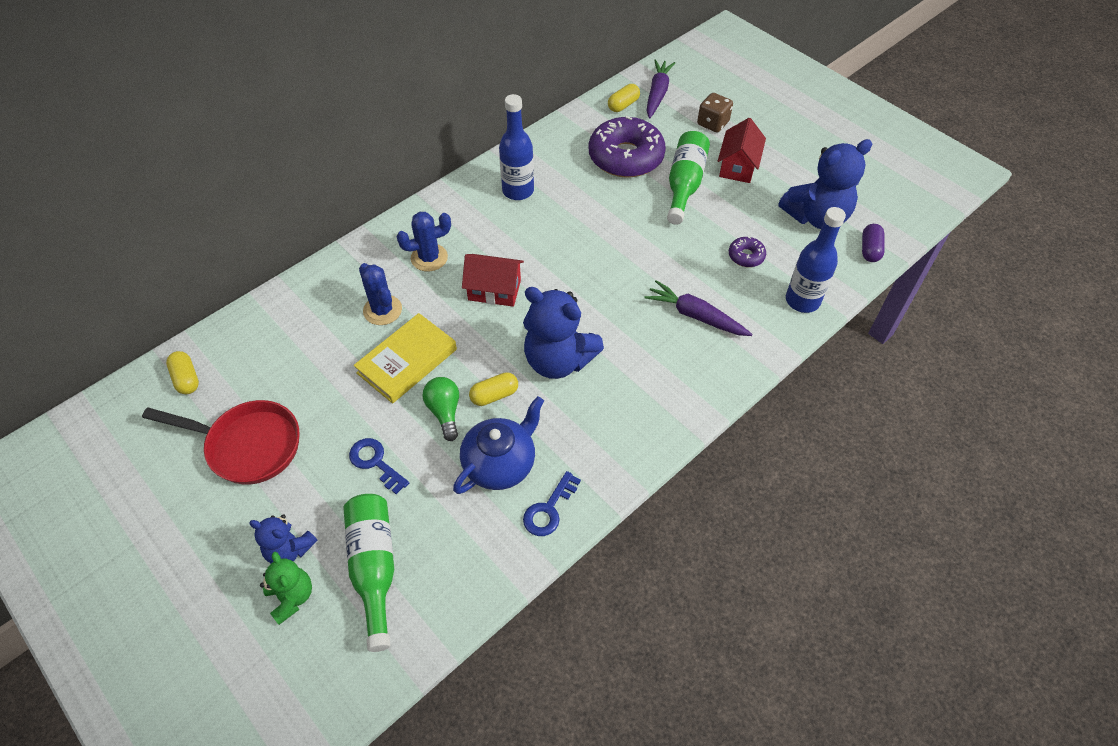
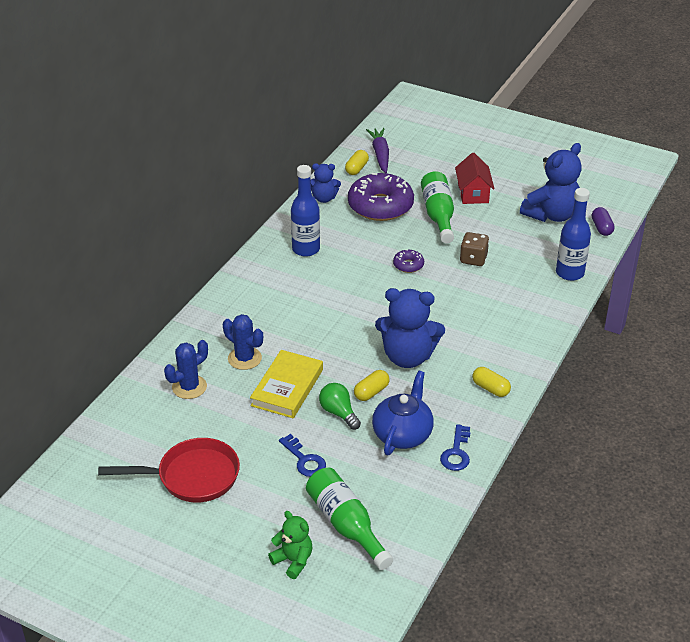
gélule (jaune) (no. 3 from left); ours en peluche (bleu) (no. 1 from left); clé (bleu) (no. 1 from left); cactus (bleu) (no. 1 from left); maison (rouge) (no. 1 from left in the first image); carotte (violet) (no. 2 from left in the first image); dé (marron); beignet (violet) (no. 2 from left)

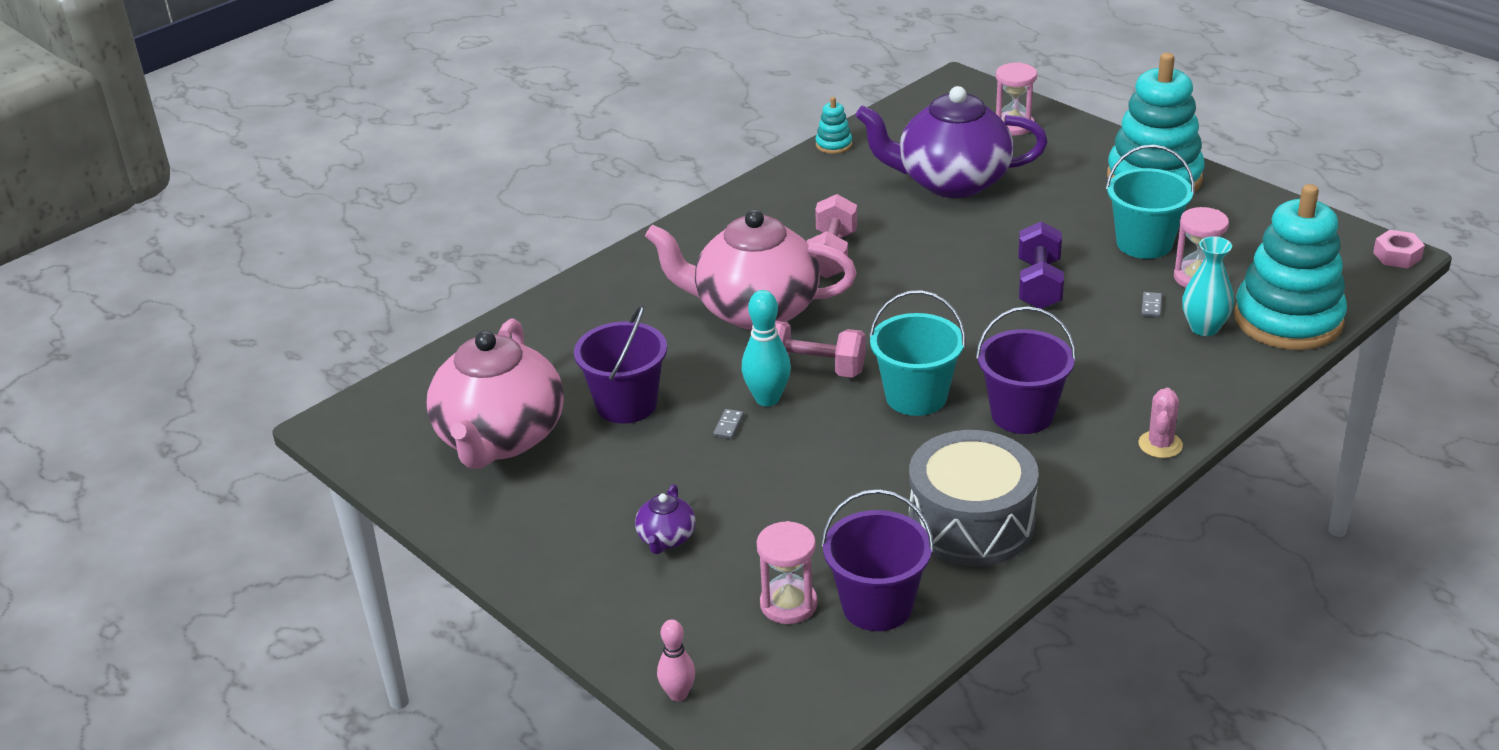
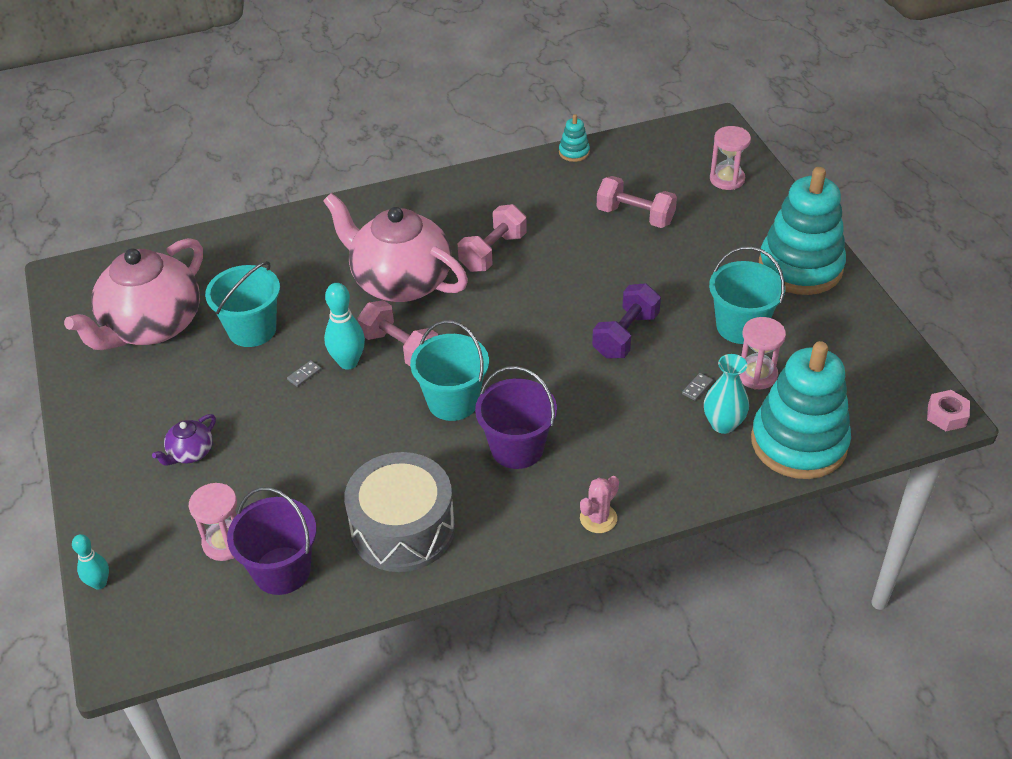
seau (turquoise) (no. 1 from left); quille (turquoise) (no. 1 from left); haltère (rose) (no. 3 from left)

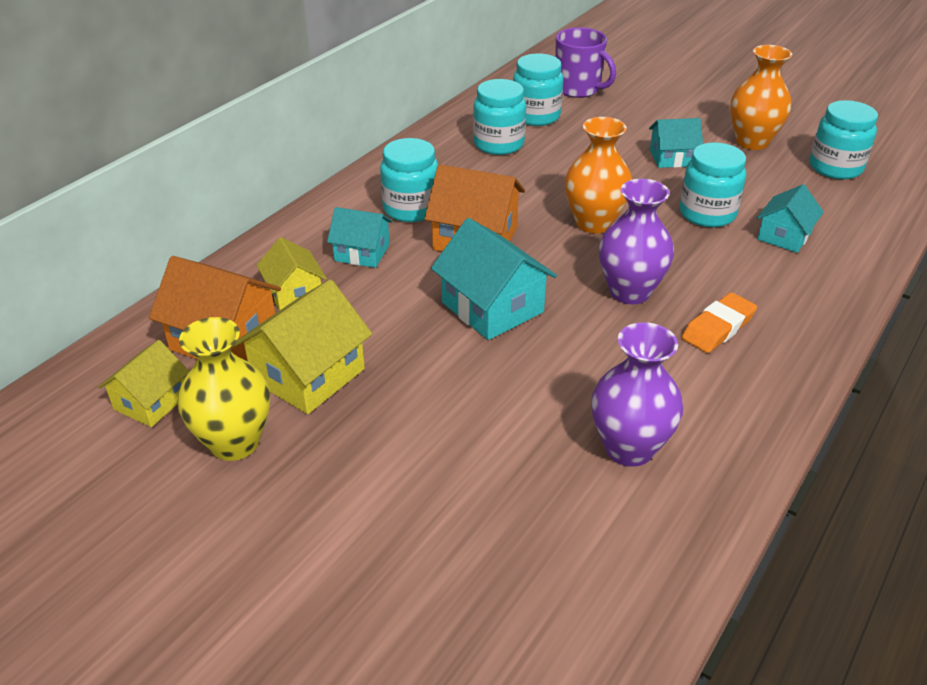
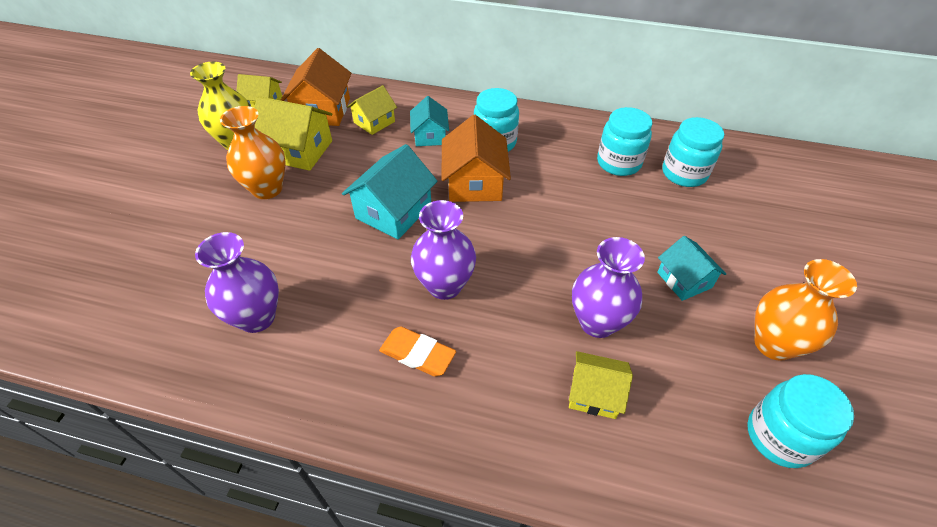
tasse (violet); vase (orange) (no. 1 from left); vase (violet) (no. 3 from left); maison (jaune) (no. 4 from left)

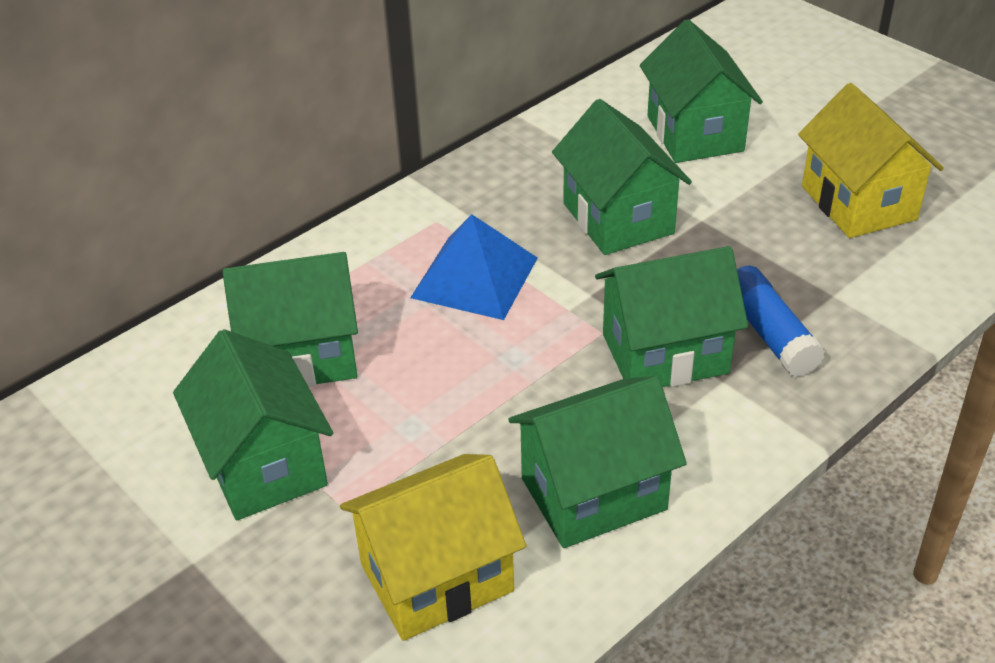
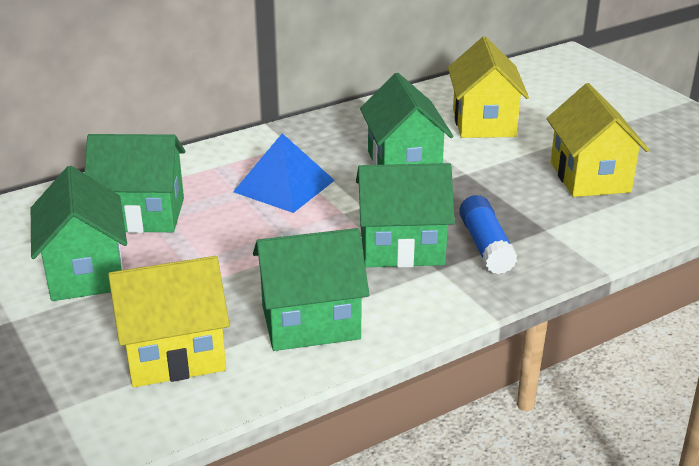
maison (jaune) (no. 2 from left)

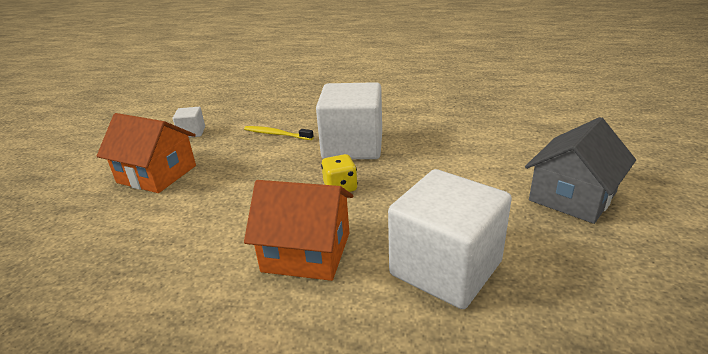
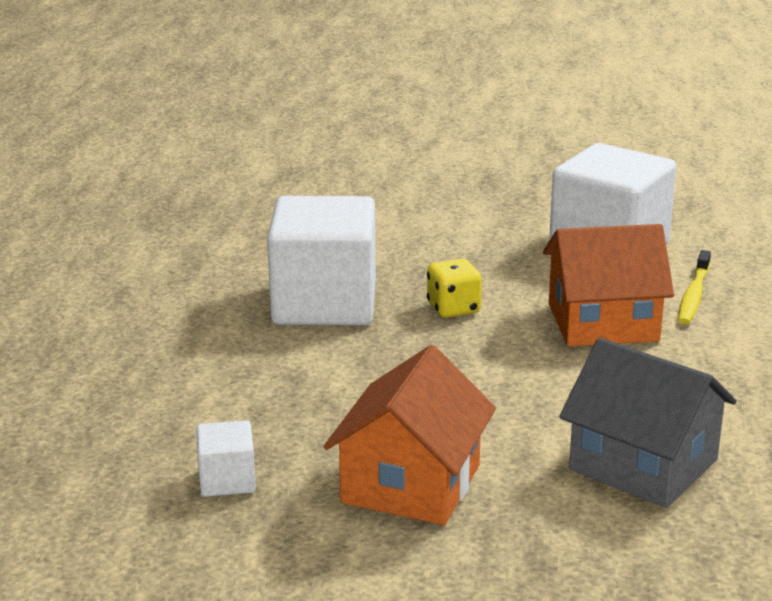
brosse à dents (jaune); maison (orange) (no. 2 from left); maison (gris)

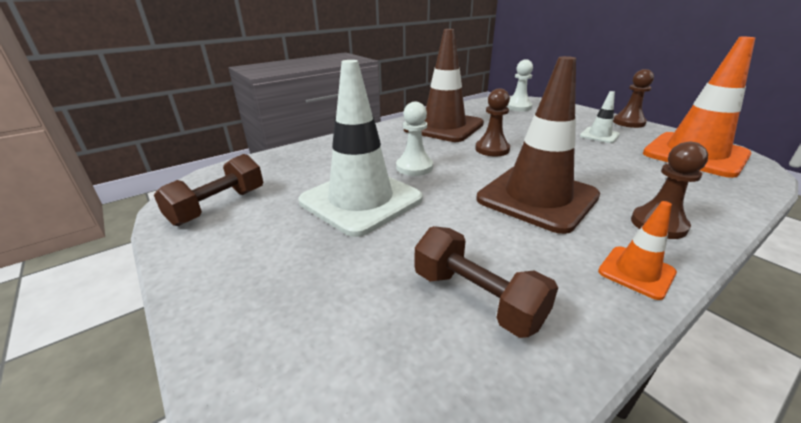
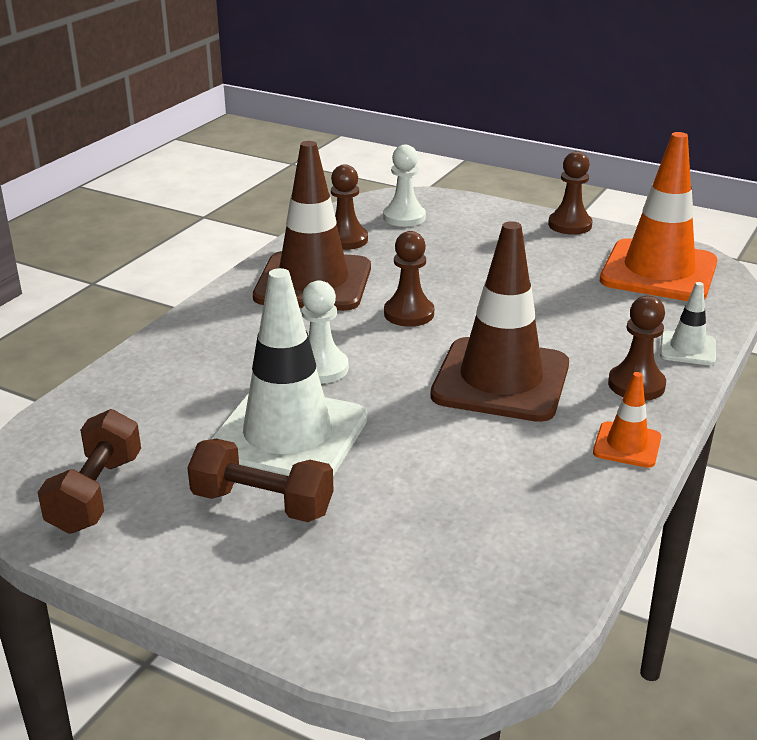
haltère (marron) (no. 2 from left); cône de chantier (blanc) (no. 2 from left); pion (marron) (no. 1 from left)

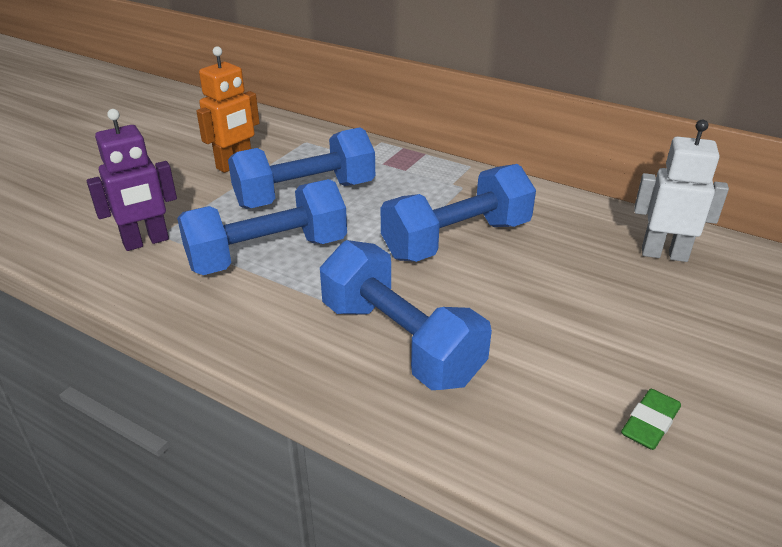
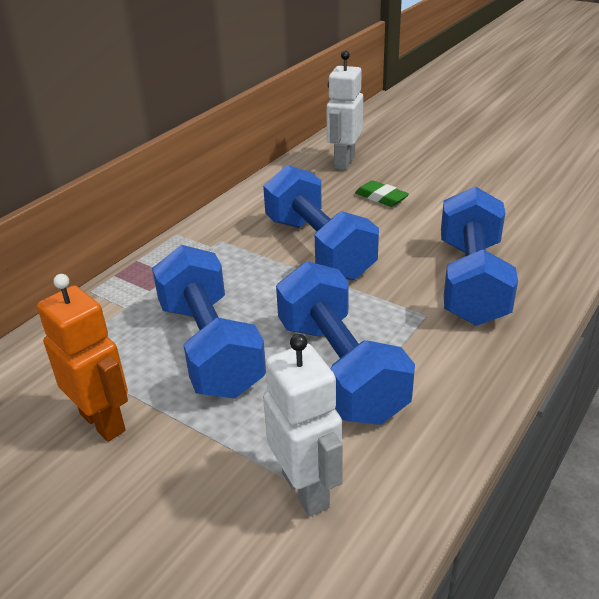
robot (blanc) (no. 1 from left); haltère (bleu) (no. 4 from left); gomme (vert)

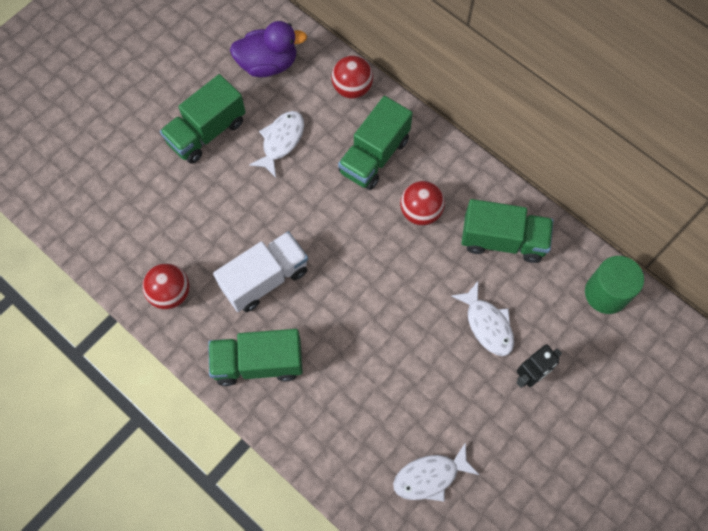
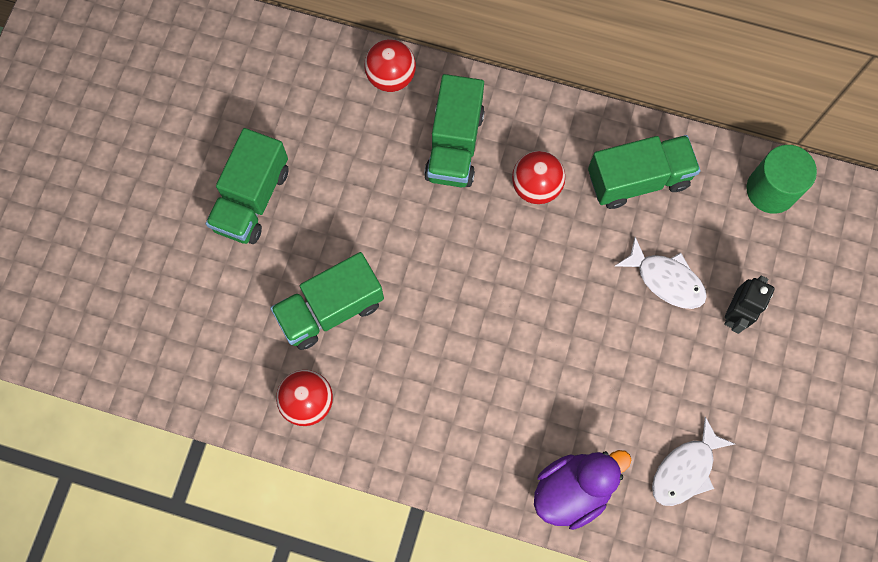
camion (vert) (no. 2 from left); camion (blanc); canard (violet); poisson (blanc) (no. 1 from left in the first image)

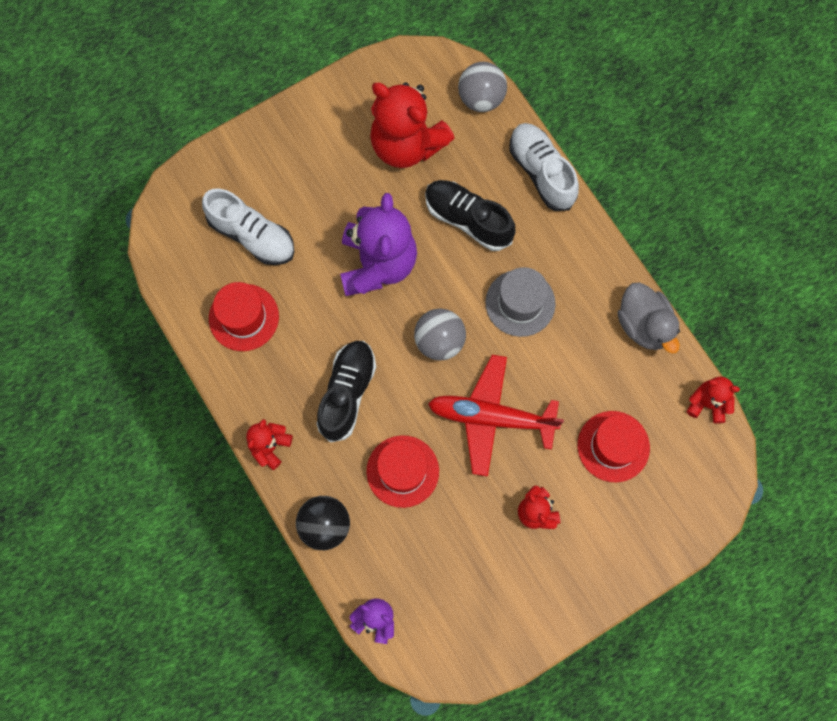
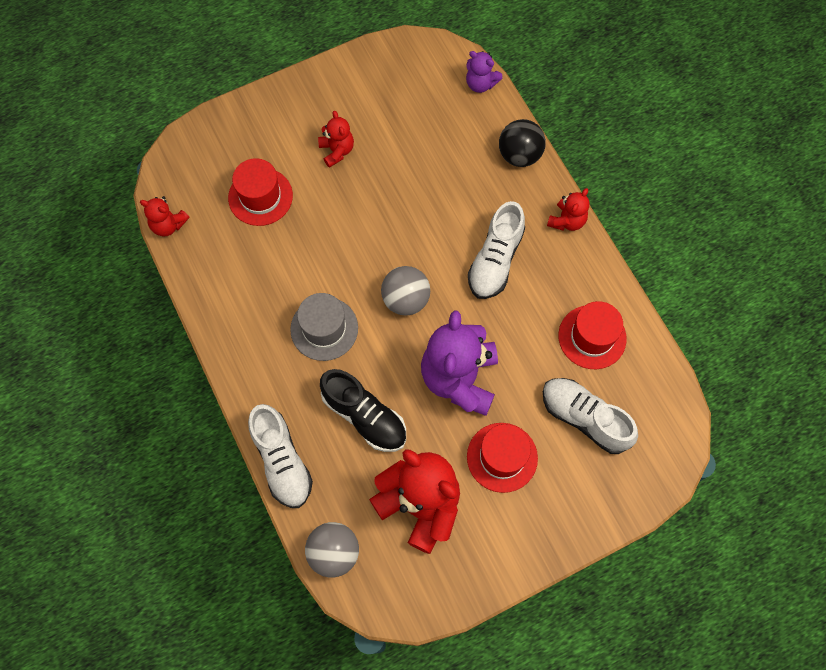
chaussure (blanc) (no. 2 from left); chapeau (rouge) (no. 2 from left); avion (rouge); canard (gris)

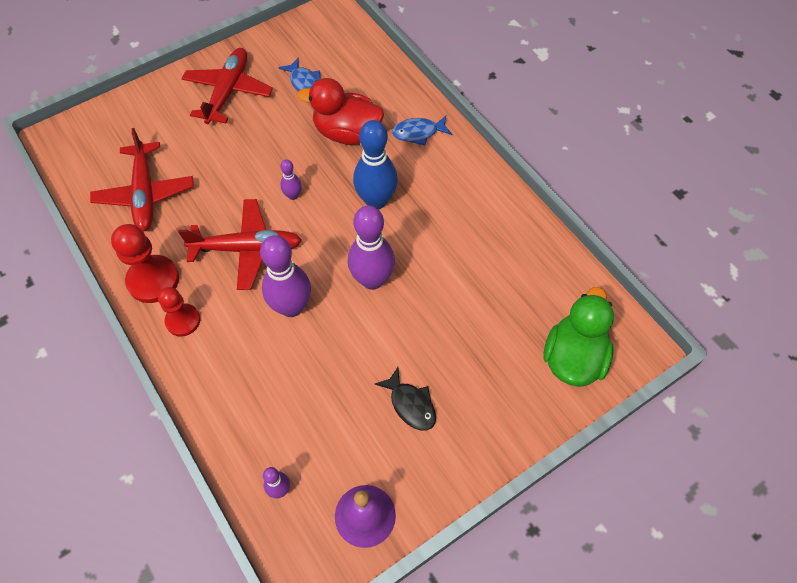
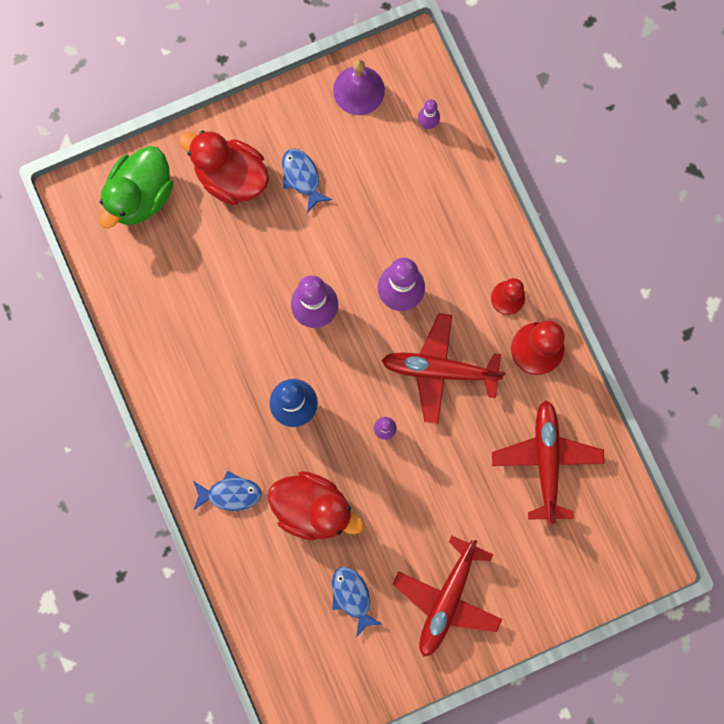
poisson (bleu) (no. 2 from left); canard (rouge) (no. 1 from left)

